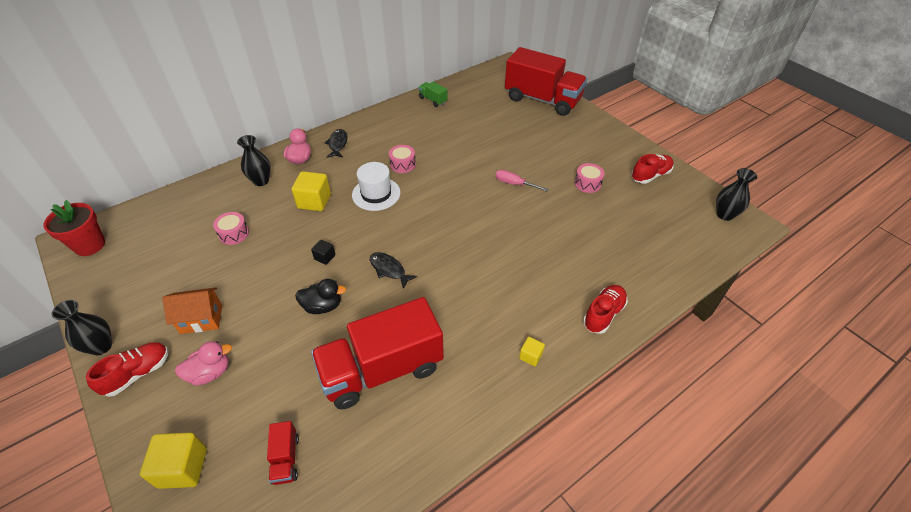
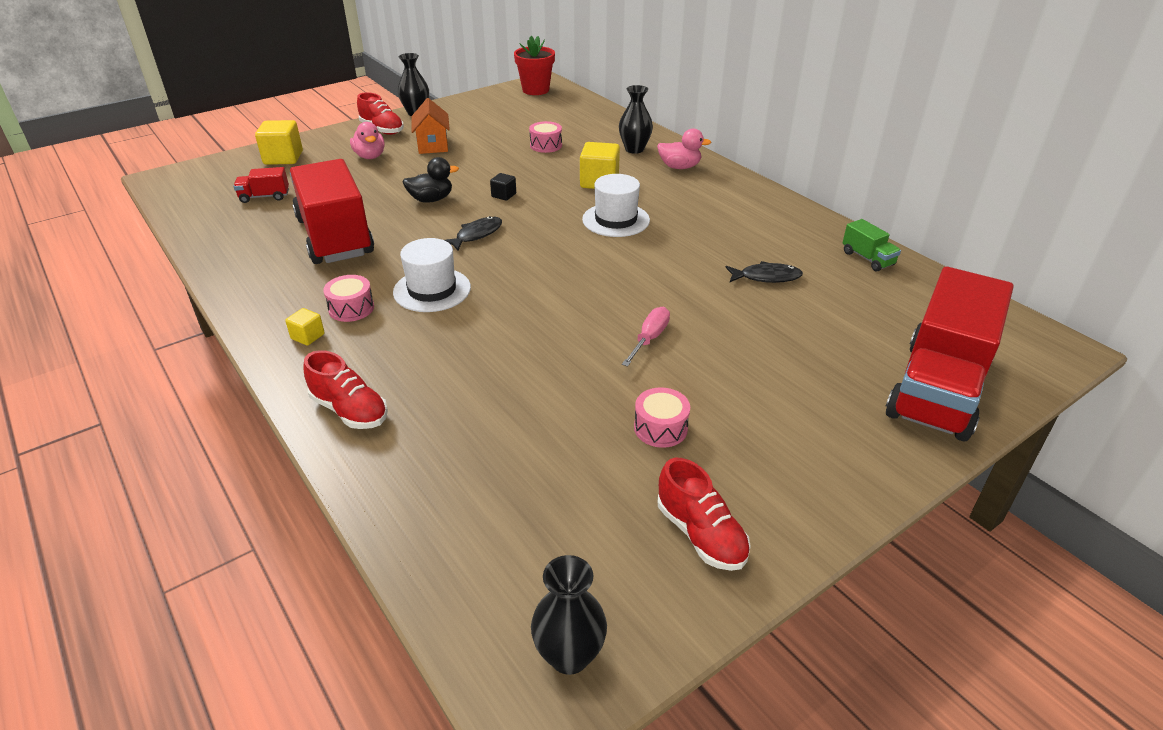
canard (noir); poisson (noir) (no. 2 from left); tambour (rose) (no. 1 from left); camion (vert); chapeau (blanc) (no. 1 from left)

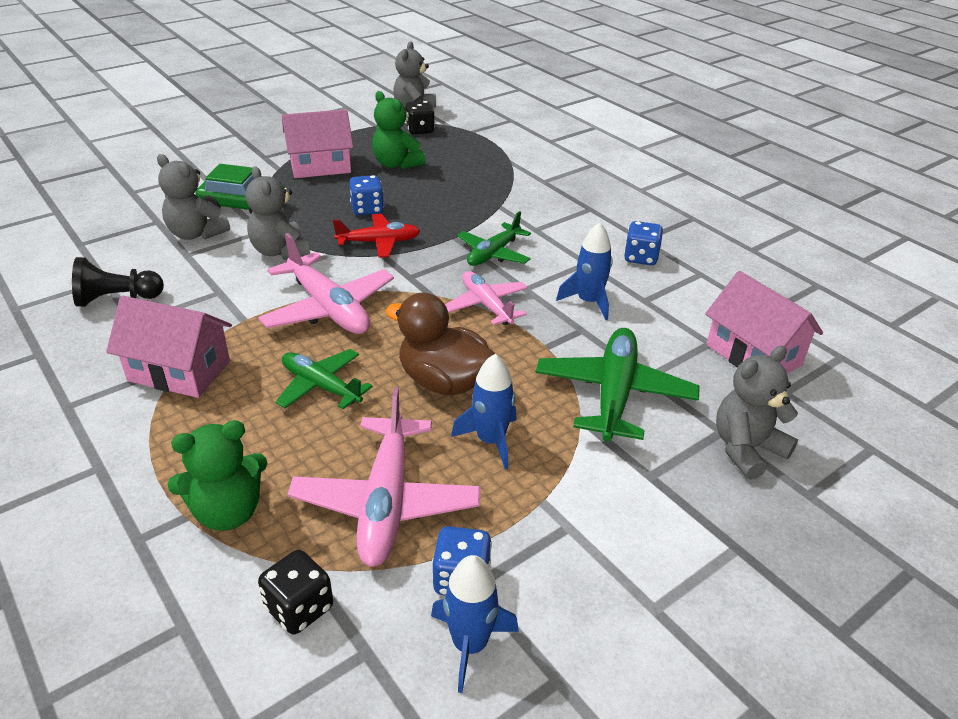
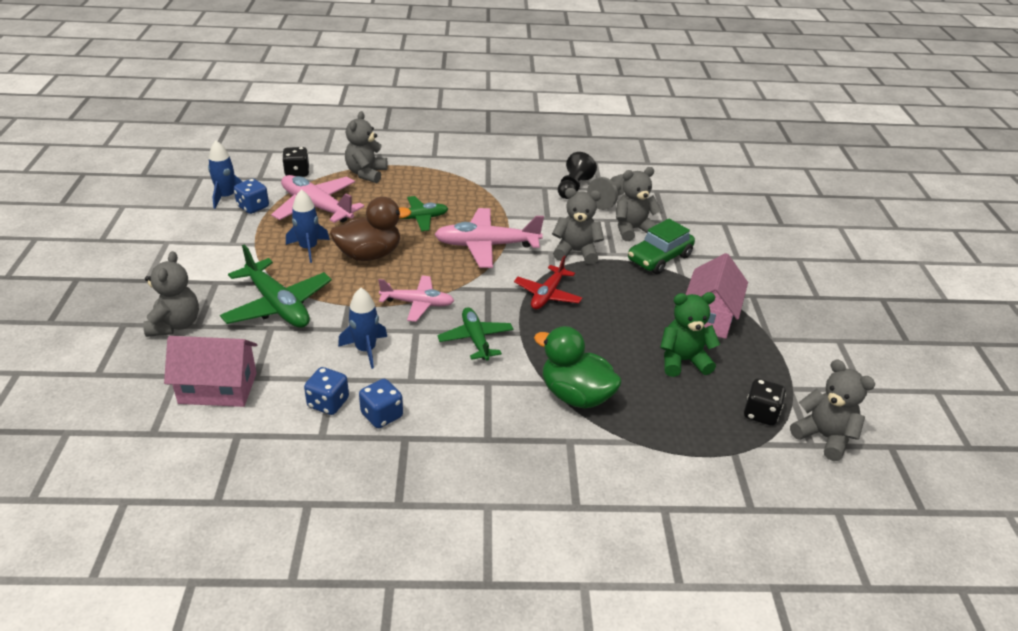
maison (rose) (no. 1 from left in the first image); ours en peluche (gris) (no. 2 from left); dé (bleu) (no. 2 from left); canard (vert); pion (gris)

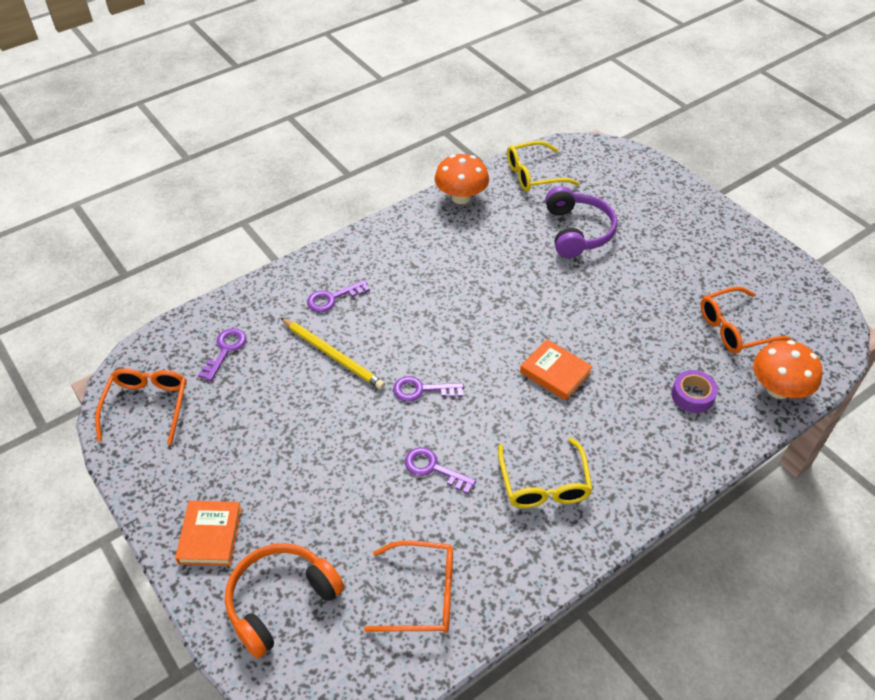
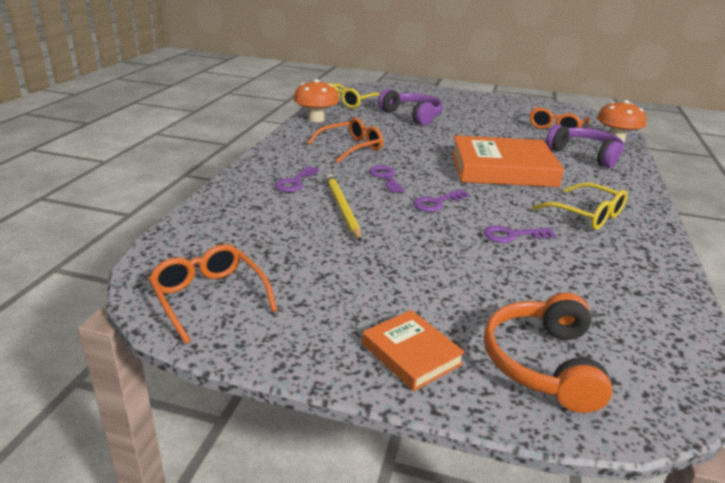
clé (violet) (no. 2 from left); crayon (jaune); lunettes (orange) (no. 2 from left); livre (orange) (no. 2 from left); casque audio (violet) (no. 2 from left)

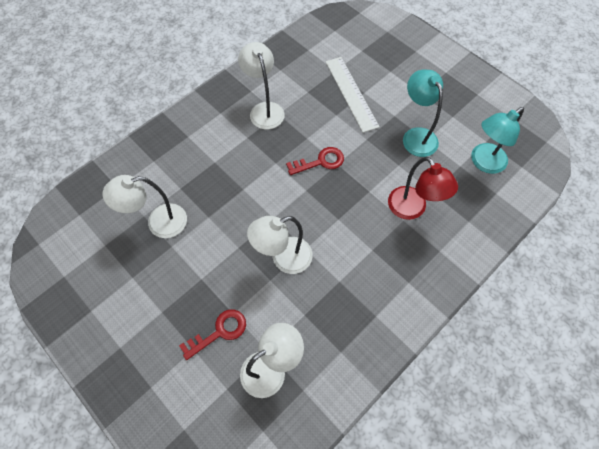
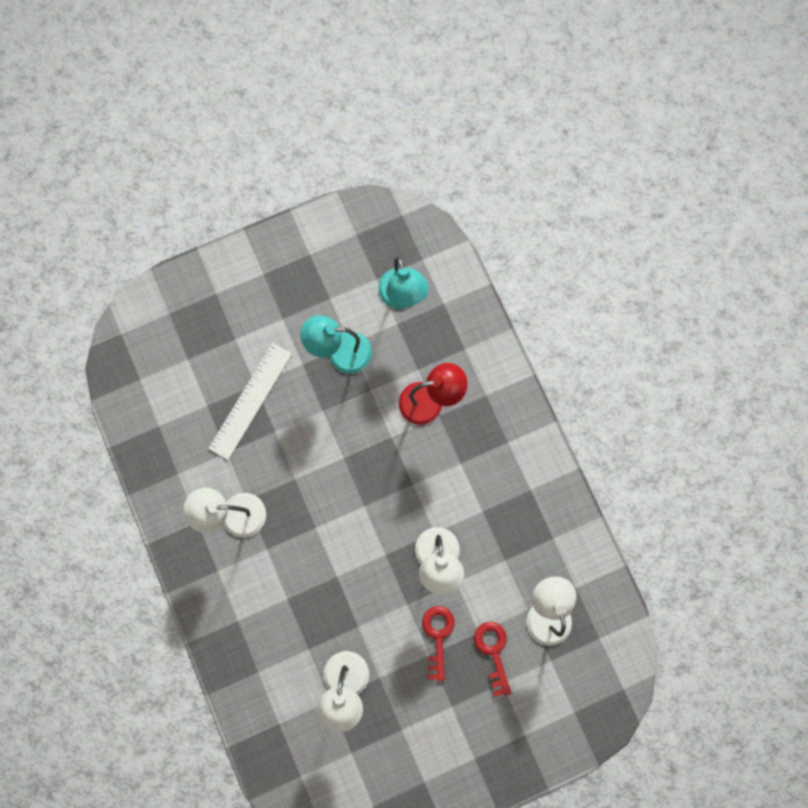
clé (rouge) (no. 1 from left); règle (blanc)

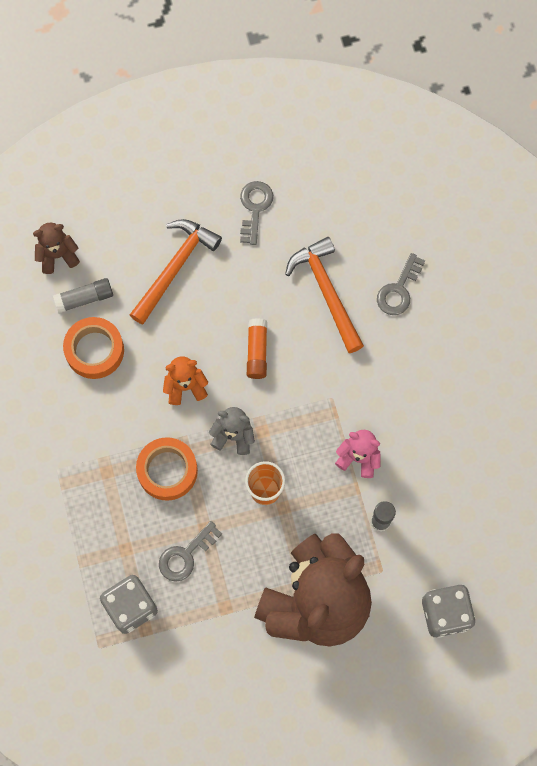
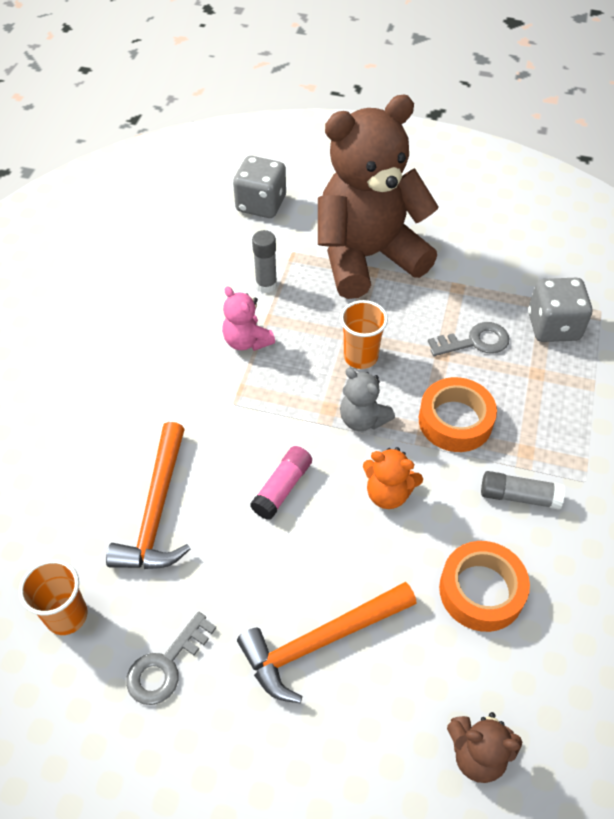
bâton de colle (gris) (no. 2 from left); bâton de colle (rose); clé (gris) (no. 3 from left in the first image); gobelet (orange) (no. 1 from left)

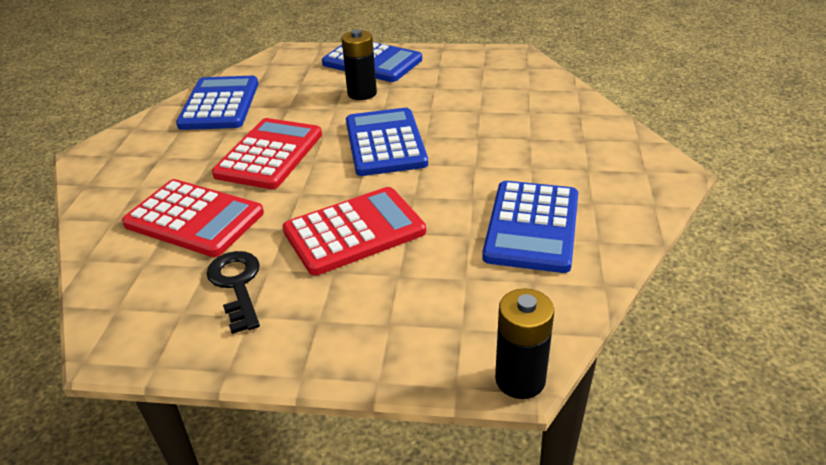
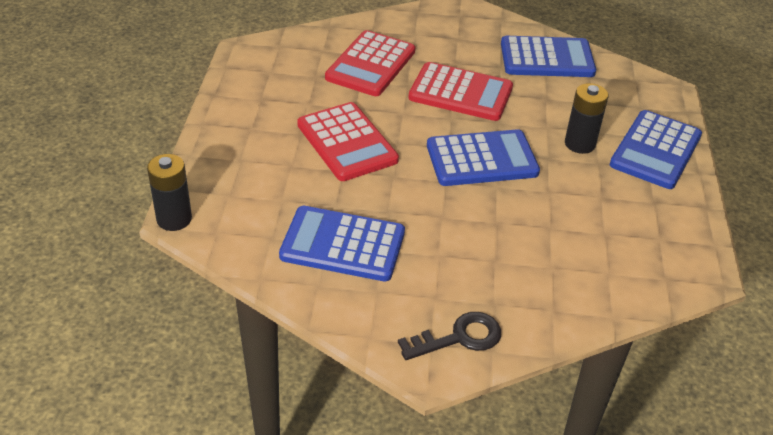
clé (noir)

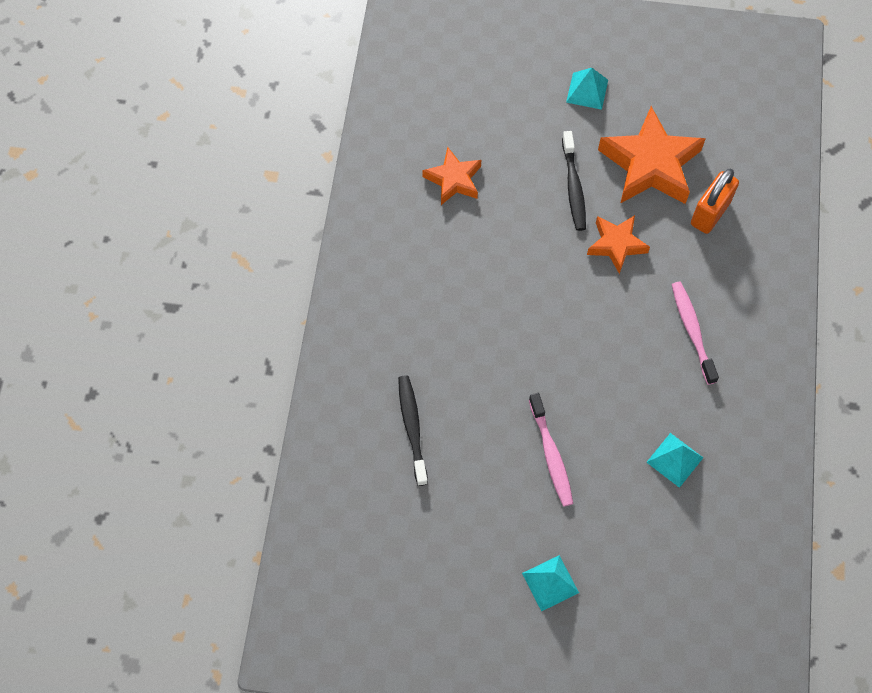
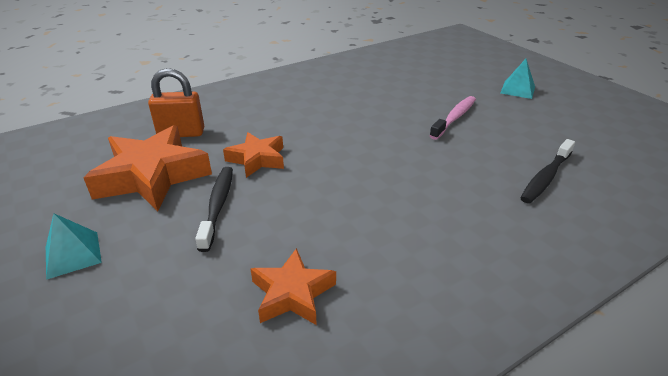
brosse à dents (noir) (no. 1 from left); pyramide (turquoise) (no. 3 from left in the first image); brosse à dents (rose) (no. 2 from left in the first image)

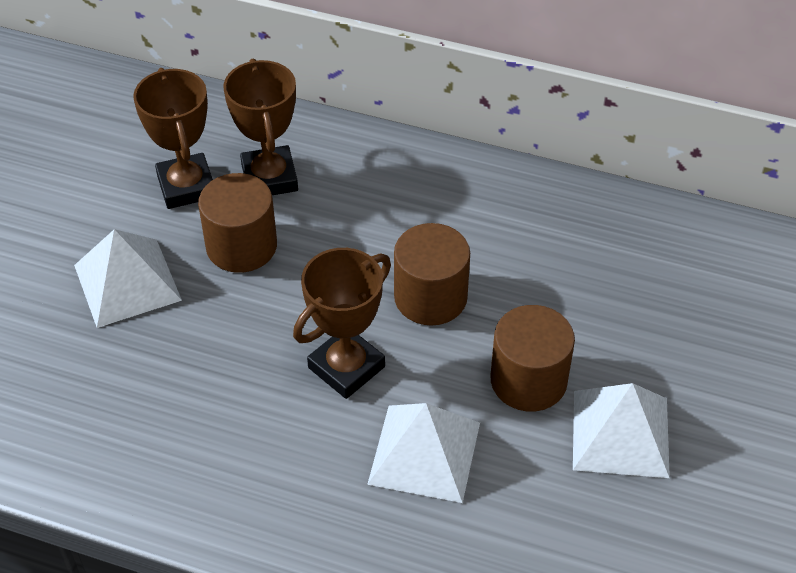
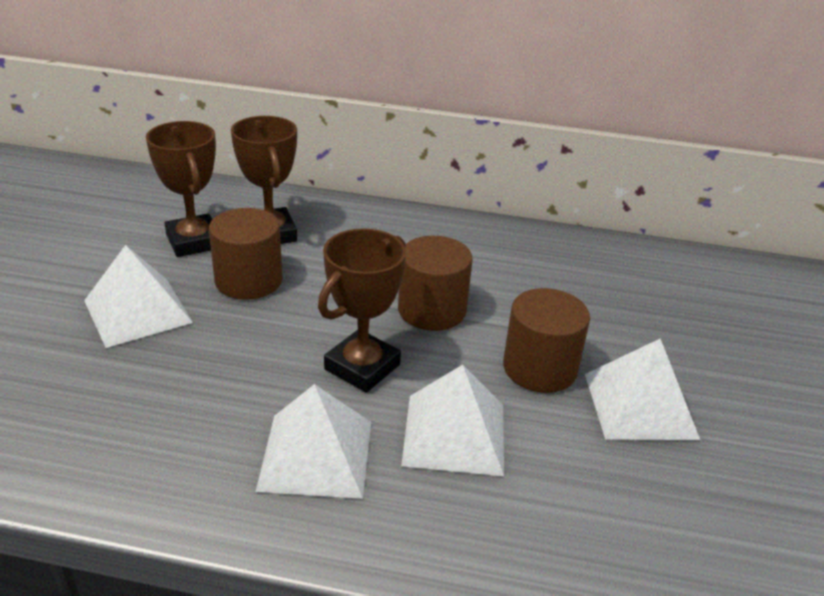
pyramide (blanc) (no. 2 from left)

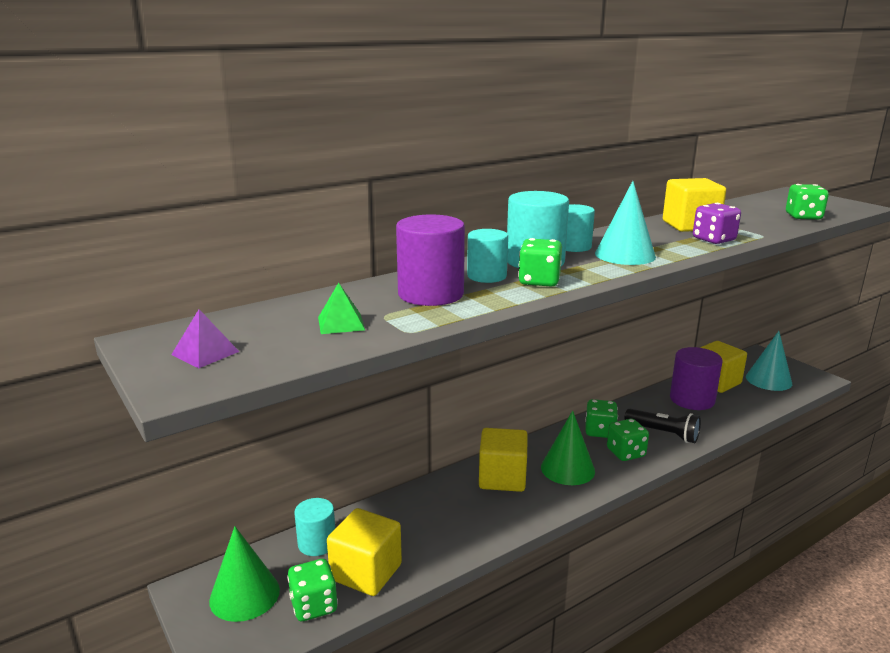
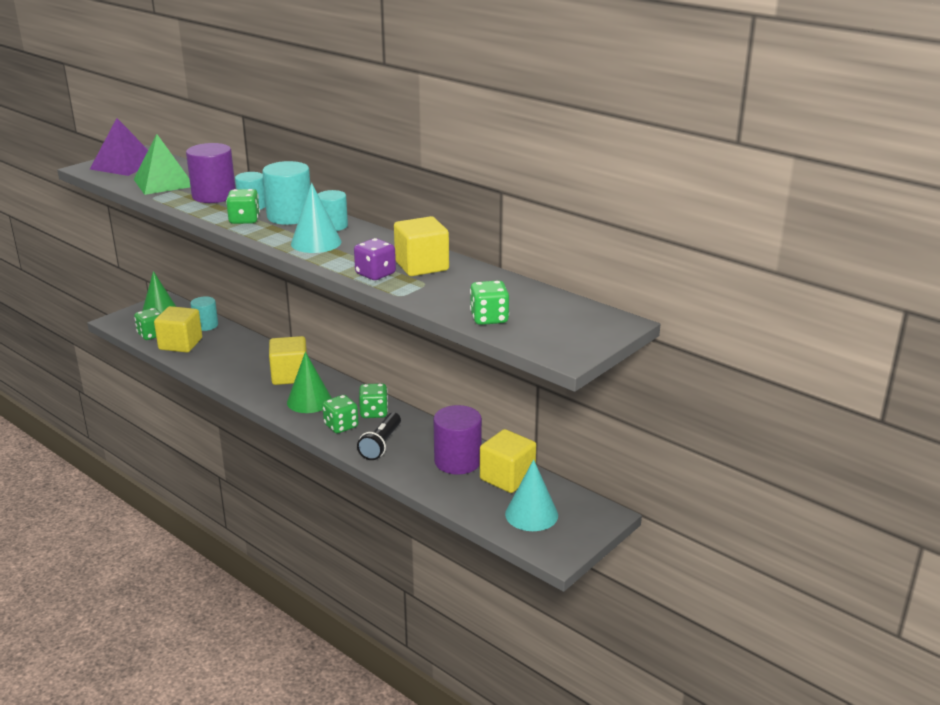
pyramide (violet); pyramide (vert)

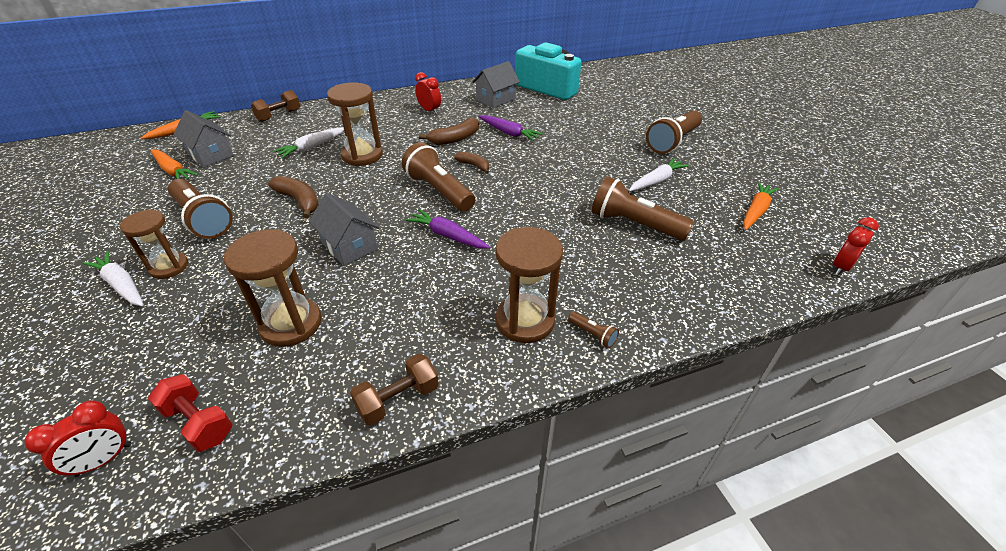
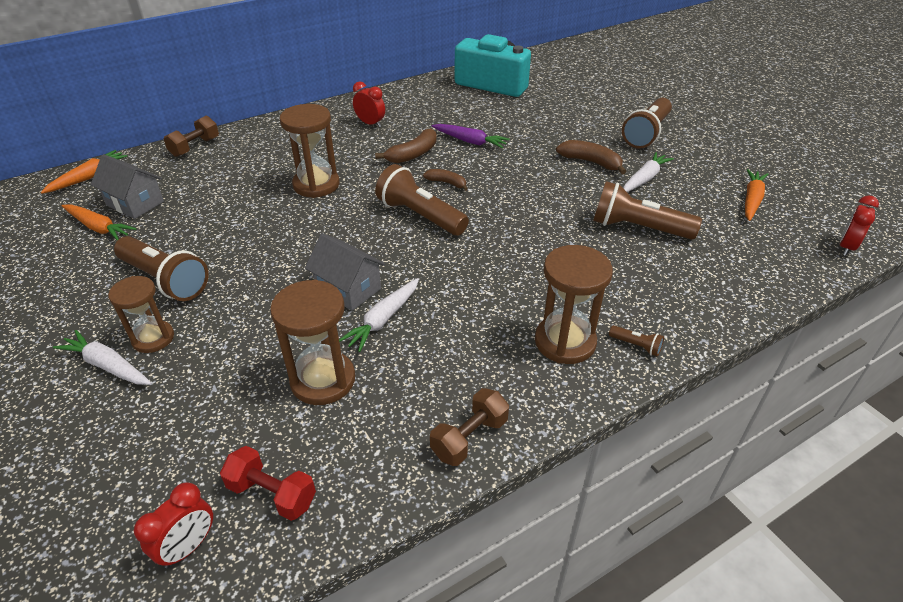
banane (marron) (no. 3 from left); carotte (blanc) (no. 2 from left); carotte (violet) (no. 1 from left in the first image); maison (gris) (no. 3 from left in the first image)

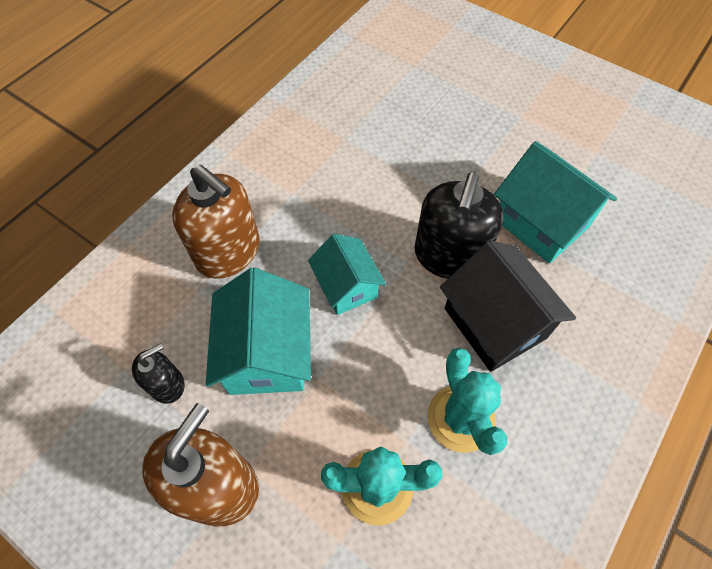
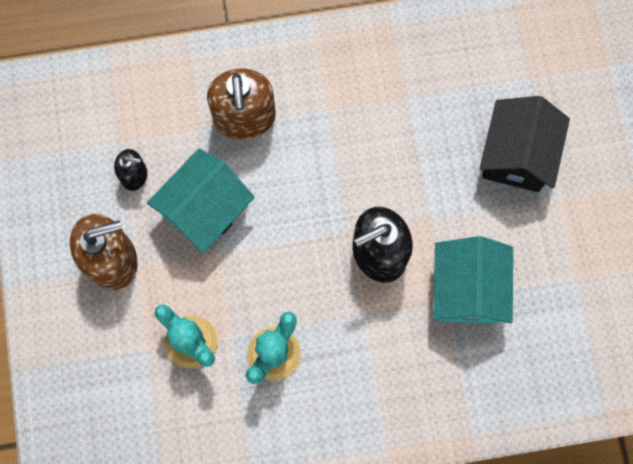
maison (turquoise) (no. 2 from left in the first image); maison (noir)

